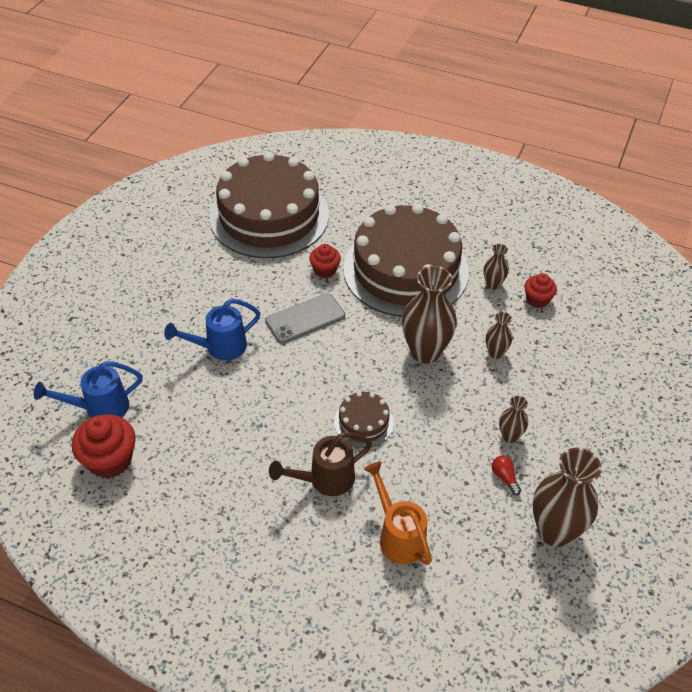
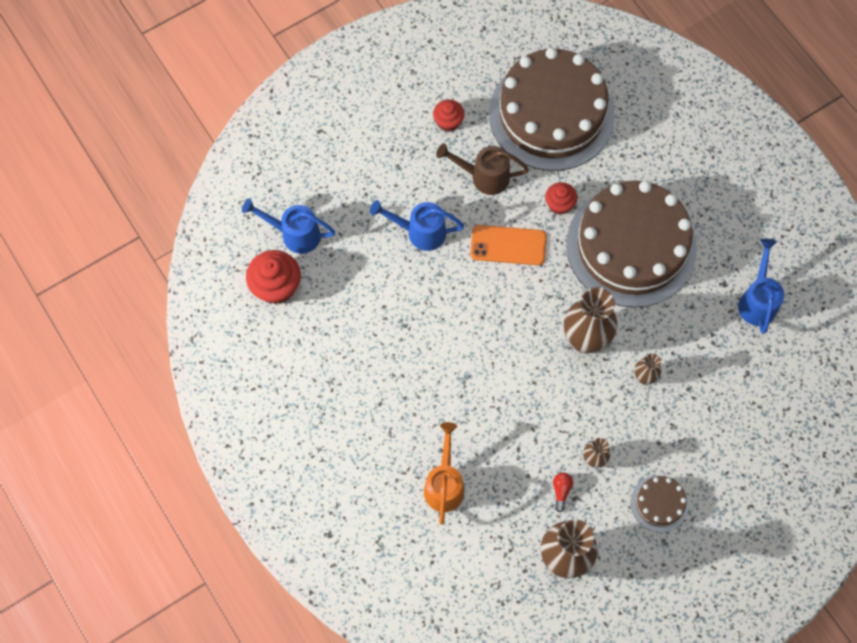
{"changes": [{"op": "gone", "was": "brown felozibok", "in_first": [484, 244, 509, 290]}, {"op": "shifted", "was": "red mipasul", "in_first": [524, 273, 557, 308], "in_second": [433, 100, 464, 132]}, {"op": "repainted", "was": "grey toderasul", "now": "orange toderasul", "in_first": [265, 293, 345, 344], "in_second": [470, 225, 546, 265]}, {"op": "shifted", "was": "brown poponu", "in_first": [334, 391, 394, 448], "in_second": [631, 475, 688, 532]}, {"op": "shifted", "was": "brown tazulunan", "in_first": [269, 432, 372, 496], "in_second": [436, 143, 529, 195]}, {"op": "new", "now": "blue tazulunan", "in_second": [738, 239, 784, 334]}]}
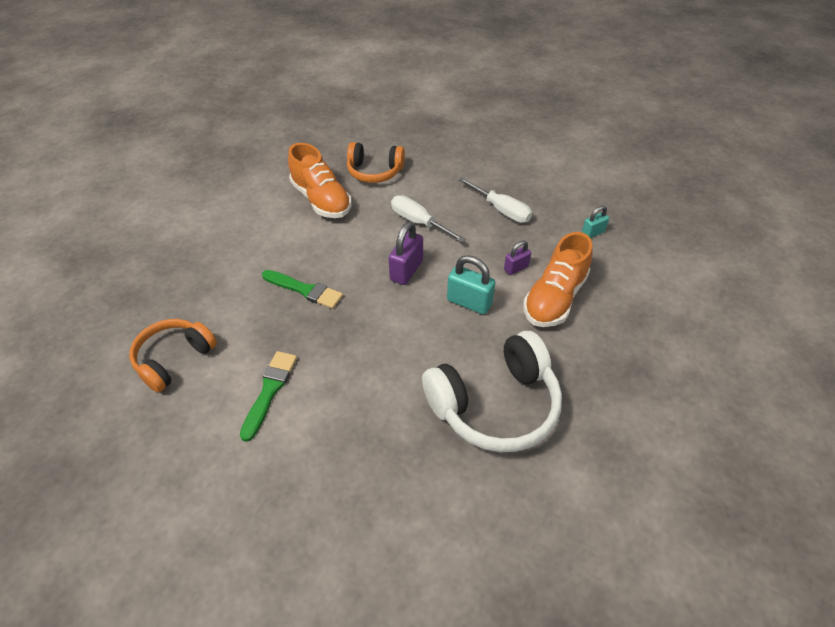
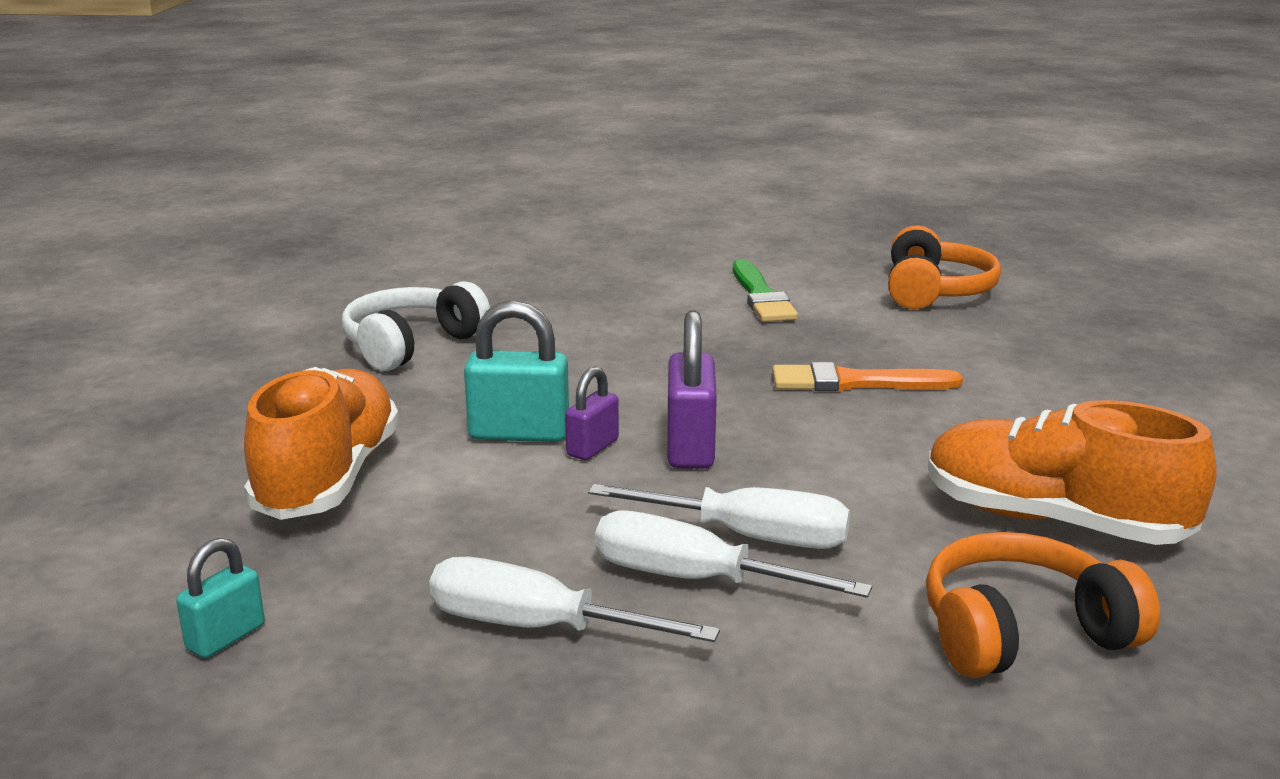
{"changes": [{"op": "shifted", "was": "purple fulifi", "in_first": [504, 241, 531, 275], "in_second": [565, 367, 619, 460]}, {"op": "repainted", "was": "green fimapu", "now": "orange fimapu", "in_first": [262, 270, 343, 309], "in_second": [772, 362, 963, 391]}, {"op": "scaled", "was": "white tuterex", "in_first": [422, 331, 562, 453], "in_second": [342, 281, 490, 371], "ratio": 0.64}, {"op": "new", "now": "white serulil", "in_second": [595, 511, 872, 598]}]}
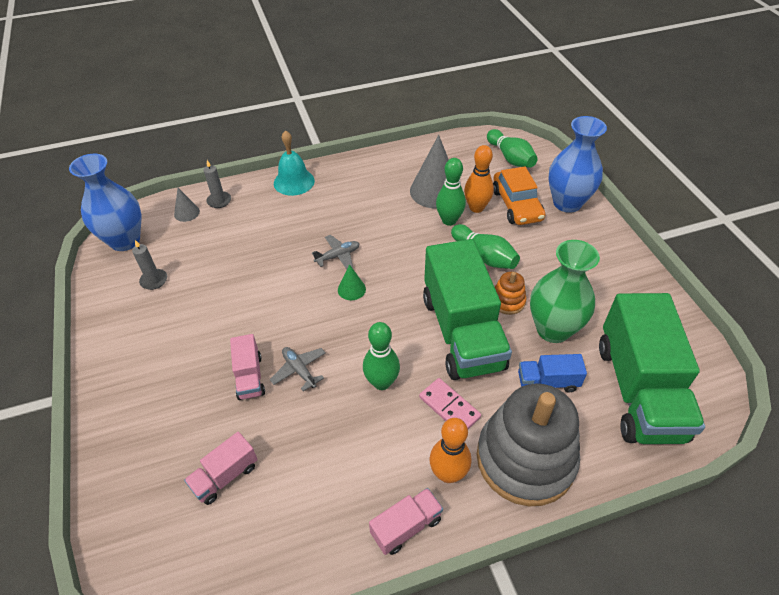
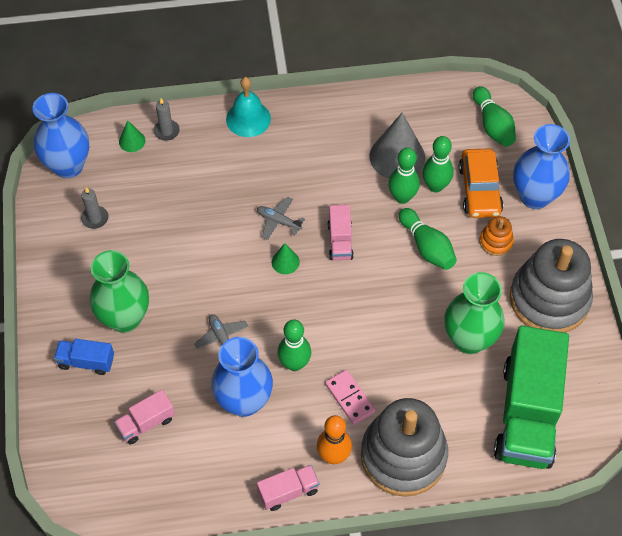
{"changes": [{"op": "repainted", "was": "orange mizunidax", "now": "green mizunidax", "in_first": [464, 145, 494, 213], "in_second": [422, 136, 454, 192]}, {"op": "repainted", "was": "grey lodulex", "now": "green lodulex", "in_first": [174, 188, 200, 222], "in_second": [119, 120, 145, 152]}, {"op": "rotated", "was": "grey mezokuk", "in_first": [312, 235, 360, 270], "in_second": [257, 197, 305, 240], "clockwise": -135}, {"op": "gone", "was": "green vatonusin", "in_first": [423, 239, 512, 380]}, {"op": "shifted", "was": "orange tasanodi", "in_first": [495, 272, 526, 315], "in_second": [479, 216, 514, 256]}, {"op": "shifted", "was": "pink vatonusin", "in_first": [230, 334, 265, 400], "in_second": [327, 205, 354, 260]}, {"op": "shifted", "was": "blue vatonusin", "in_first": [518, 354, 587, 393], "in_second": [54, 339, 114, 375]}, {"op": "new", "now": "grey tasanodi", "in_second": [510, 239, 593, 333]}, {"op": "new", "now": "green felozibok", "in_second": [89, 250, 149, 333]}, {"op": "new", "now": "blue felozibok", "in_second": [211, 337, 273, 417]}]}
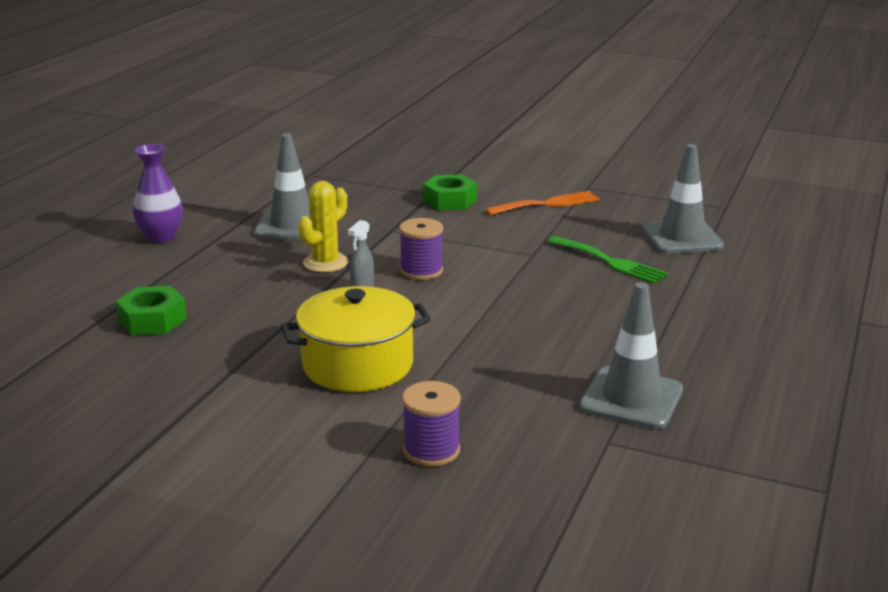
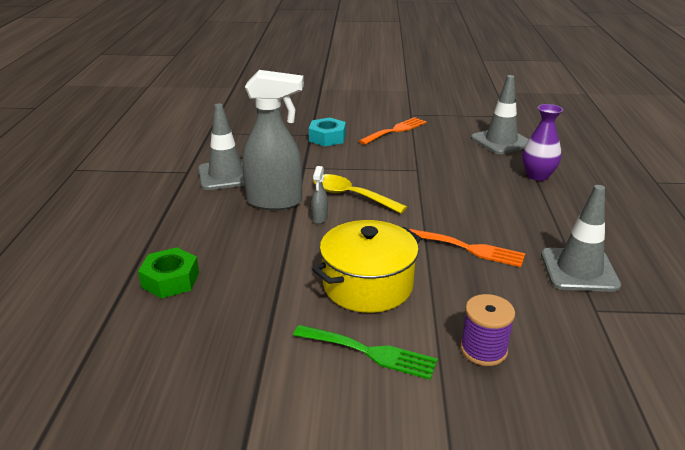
{"changes": [{"op": "shifted", "was": "purple felozibok", "in_first": [133, 144, 183, 243], "in_second": [522, 104, 563, 181]}, {"op": "repainted", "was": "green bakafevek", "now": "turquoise bakafevek", "in_first": [423, 175, 477, 210], "in_second": [309, 118, 346, 146]}, {"op": "swapped", "was": "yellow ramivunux", "now": "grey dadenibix", "in_first": [298, 181, 348, 272], "in_second": [243, 70, 304, 210]}, {"op": "swapped", "was": "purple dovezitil", "now": "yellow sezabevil", "in_first": [399, 218, 443, 280], "in_second": [313, 174, 407, 213]}, {"op": "shifted", "was": "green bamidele", "in_first": [547, 236, 668, 284], "in_second": [293, 325, 438, 380]}, {"op": "new", "now": "orange bamidele", "in_second": [409, 229, 525, 267]}]}
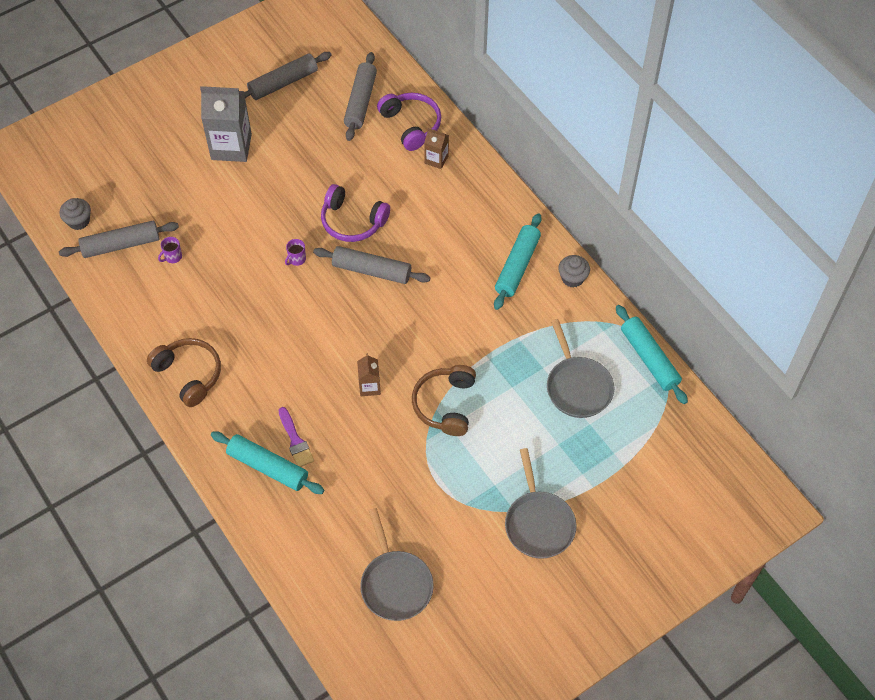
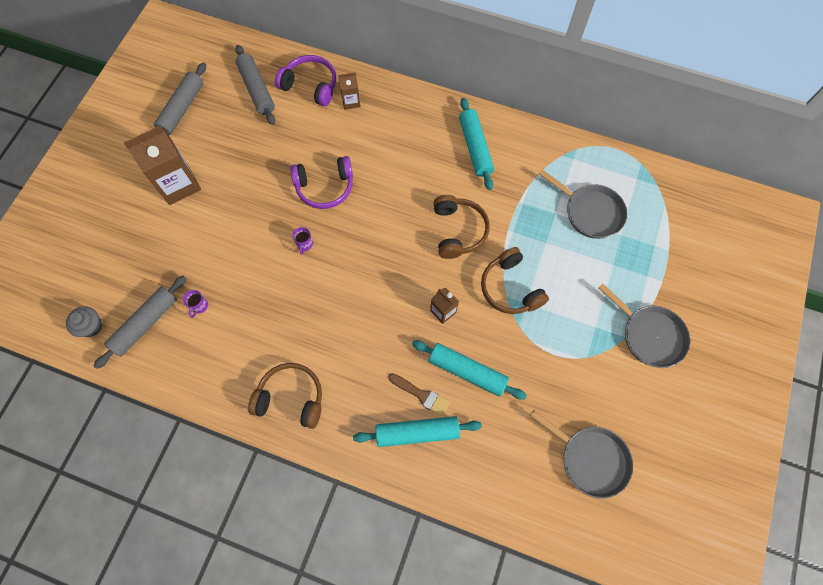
{"changes": [{"op": "repainted", "was": "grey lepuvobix", "now": "brown lepuvobix", "in_first": [200, 86, 252, 162], "in_second": [124, 125, 201, 205]}, {"op": "gone", "was": "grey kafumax", "in_first": [313, 246, 430, 284]}, {"op": "gone", "was": "grey mipasul", "in_first": [558, 255, 590, 288]}, {"op": "shifted", "was": "turquoise kafumax", "in_first": [616, 305, 688, 404], "in_second": [412, 340, 527, 400]}, {"op": "repainted", "was": "purple fimapu", "now": "brown fimapu", "in_first": [278, 407, 314, 467], "in_second": [388, 373, 450, 416]}, {"op": "new", "now": "brown tuterex", "in_second": [433, 195, 490, 259]}]}
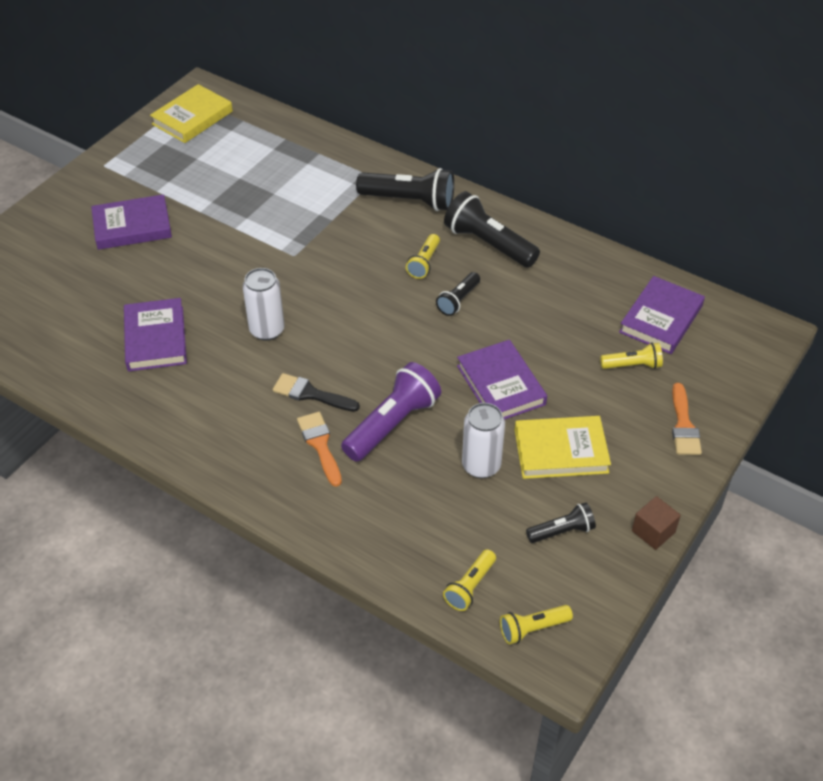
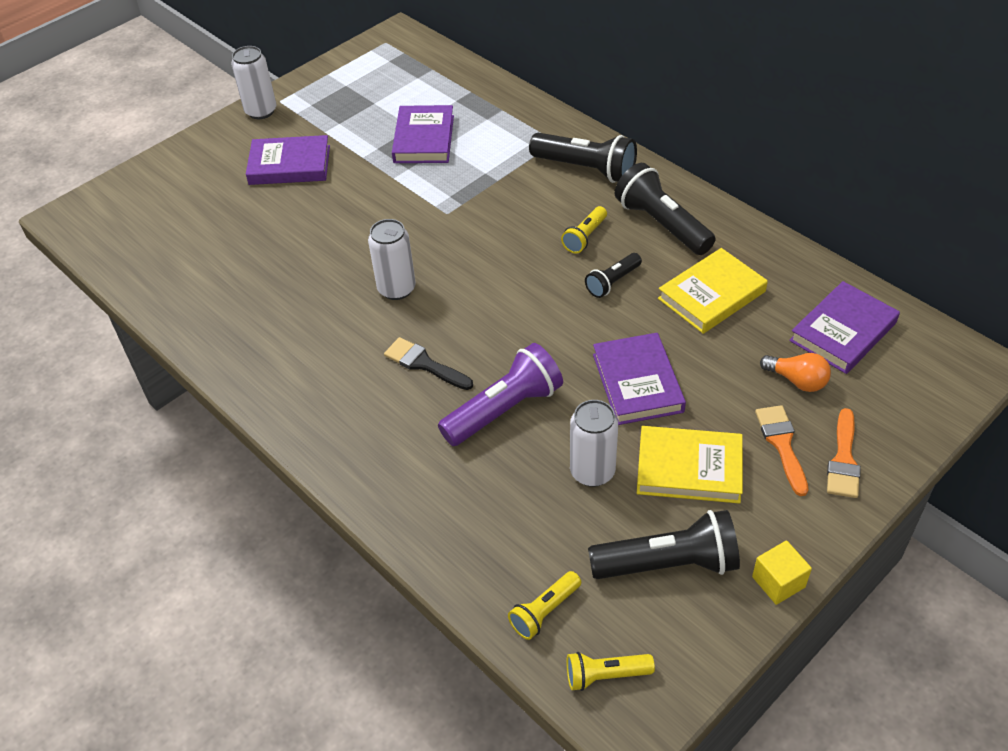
{"changes": [{"op": "shifted", "was": "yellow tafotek", "in_first": [150, 84, 233, 143], "in_second": [658, 248, 768, 334]}, {"op": "shifted", "was": "purple tafotek", "in_first": [124, 298, 187, 371], "in_second": [392, 105, 454, 163]}, {"op": "swapped", "was": "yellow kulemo", "now": "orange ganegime", "in_first": [600, 342, 663, 369], "in_second": [760, 353, 831, 392]}, {"op": "shifted", "was": "orange fimapu", "in_first": [297, 412, 342, 487], "in_second": [755, 405, 808, 496]}, {"op": "repainted", "was": "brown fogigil", "now": "yellow fogigil", "in_first": [632, 496, 681, 550], "in_second": [752, 540, 812, 605]}, {"op": "scaled", "was": "black kulemo", "in_first": [526, 502, 596, 543], "in_second": [588, 510, 740, 579], "ratio": 1.81}, {"op": "new", "now": "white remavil", "in_second": [231, 46, 276, 119]}]}
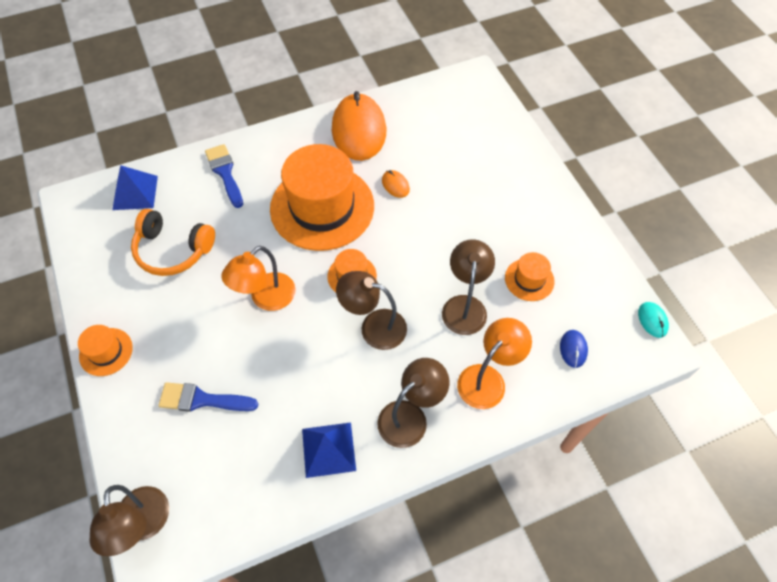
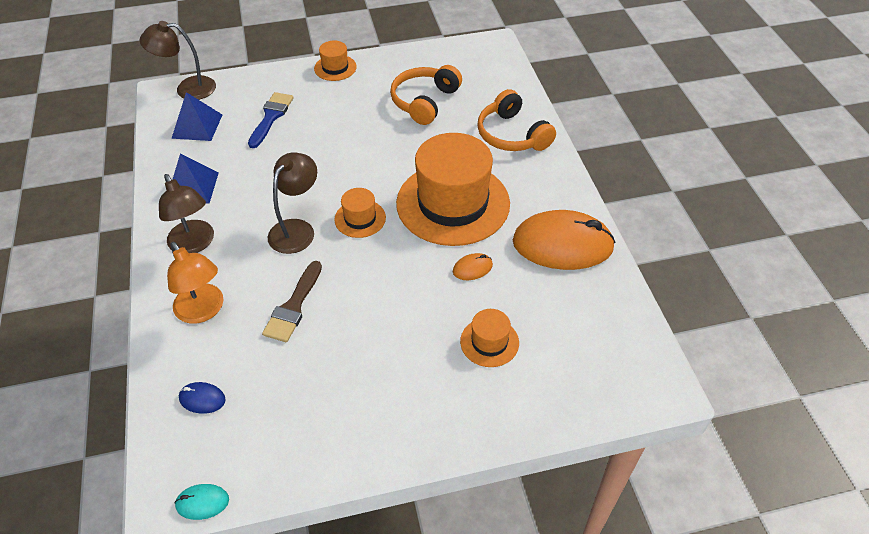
{"changes": [{"op": "swapped", "was": "blue fimapu", "now": "orange tuterex", "in_first": [205, 144, 243, 208], "in_second": [477, 89, 556, 151]}, {"op": "shifted", "was": "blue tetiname", "in_first": [112, 165, 158, 210], "in_second": [171, 92, 222, 141]}, {"op": "swapped", "was": "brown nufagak", "now": "brown fimapu", "in_first": [442, 239, 495, 335], "in_second": [262, 261, 322, 342]}, {"op": "gone", "was": "orange nufagak", "in_first": [221, 246, 296, 311]}, {"op": "shifted", "was": "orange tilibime", "in_first": [505, 252, 555, 301], "in_second": [460, 309, 519, 367]}]}
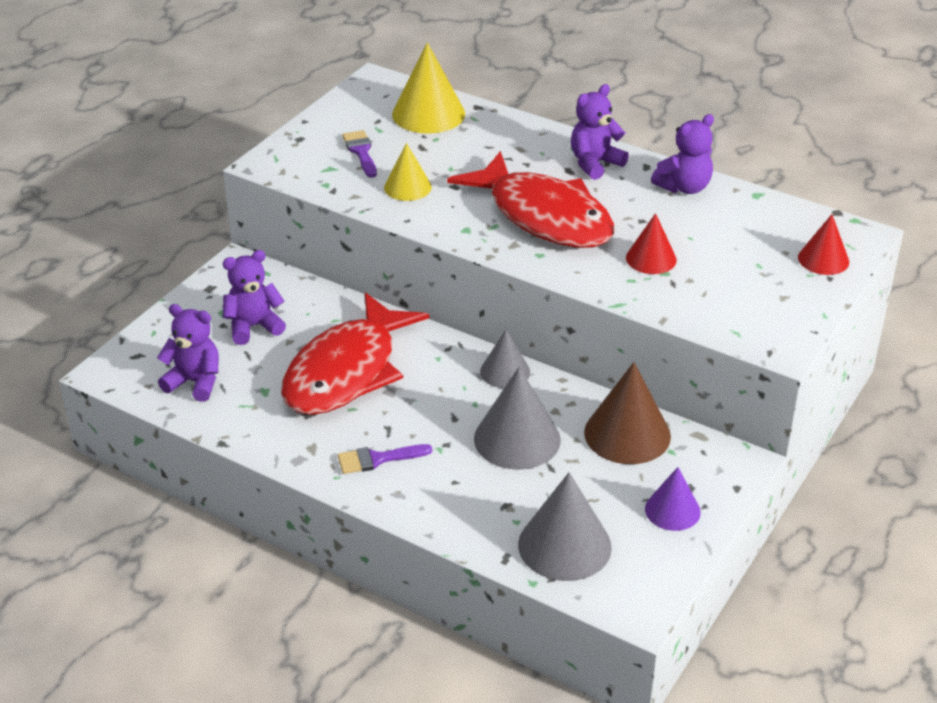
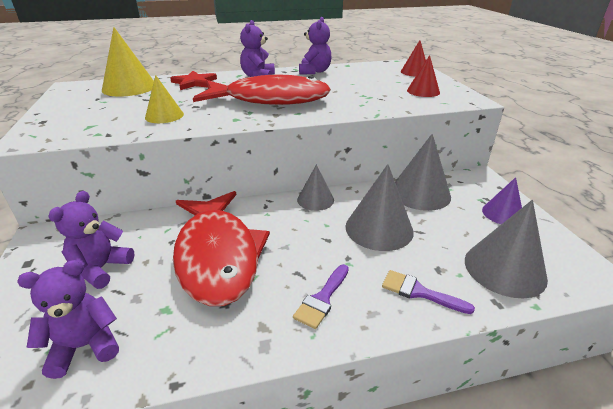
{"changes": [{"op": "shifted", "was": "purple fimapu", "in_first": [342, 130, 377, 178], "in_second": [382, 270, 475, 314]}, {"op": "shifted", "was": "red lodulex", "in_first": [626, 213, 677, 274], "in_second": [407, 55, 440, 97]}, {"op": "repainted", "was": "brown lodulex", "now": "grey lodulex", "in_first": [584, 362, 671, 464], "in_second": [395, 134, 451, 211]}, {"op": "new", "now": "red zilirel", "in_second": [170, 71, 217, 90]}]}
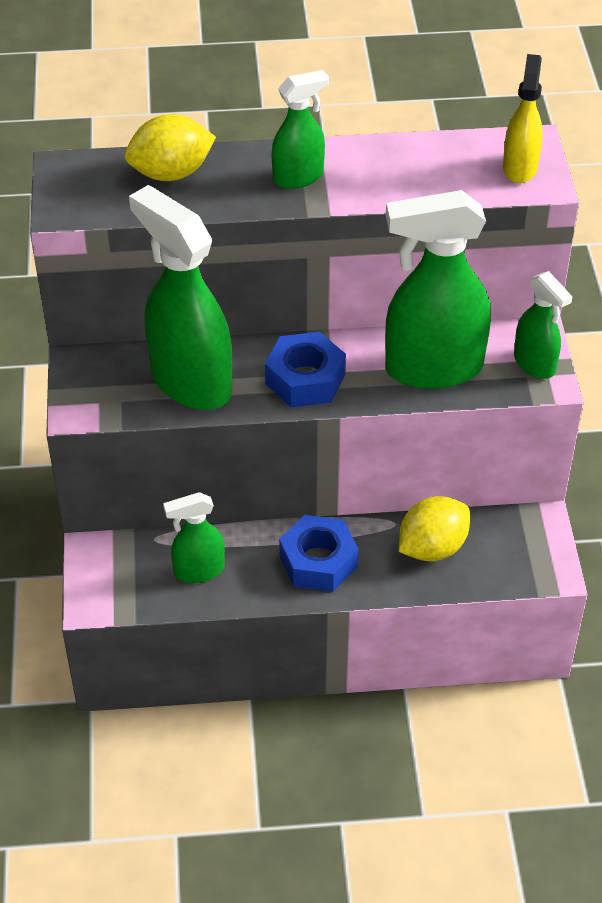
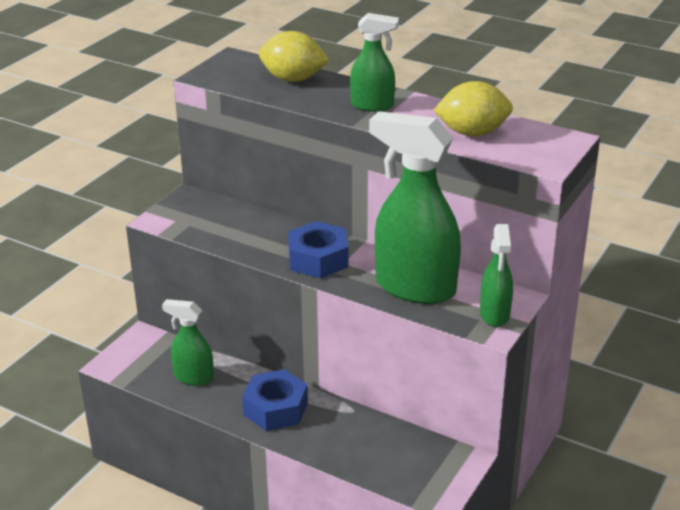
{"changes": [{"op": "gone", "was": "yellow dadenibix", "in_first": [503, 54, 543, 183]}, {"op": "gone", "was": "green dadenibix", "in_first": [129, 185, 232, 410]}, {"op": "shifted", "was": "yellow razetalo", "in_first": [399, 496, 470, 561], "in_second": [433, 81, 513, 137]}]}
